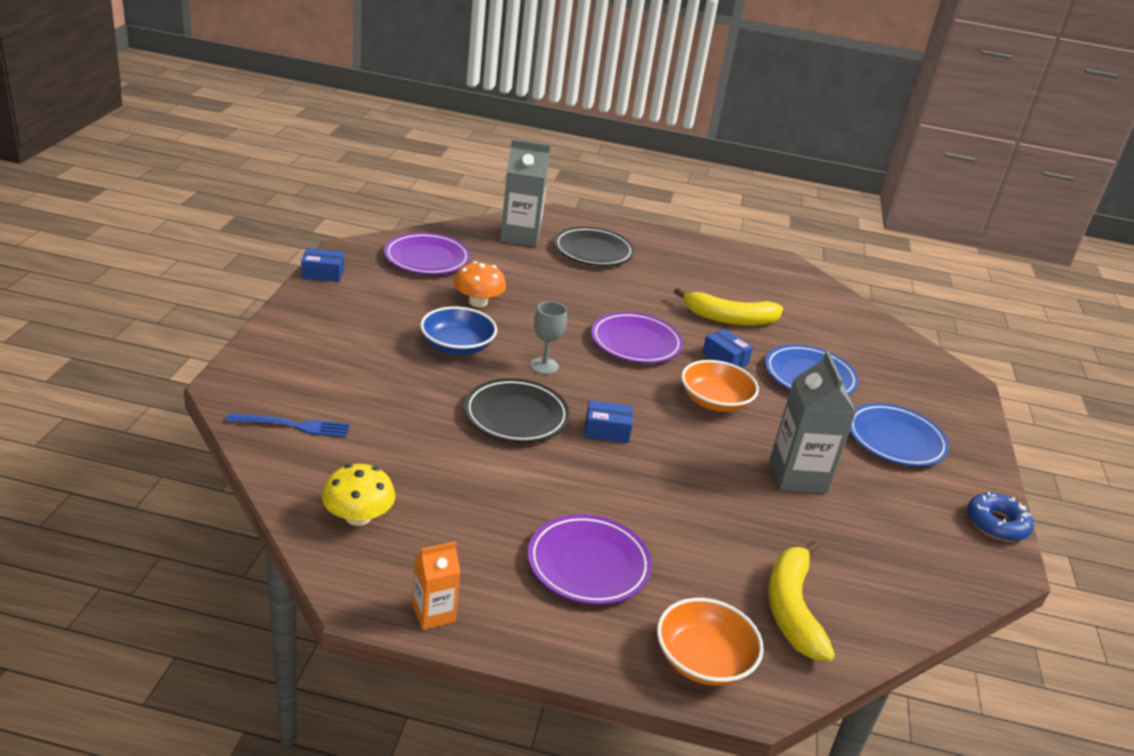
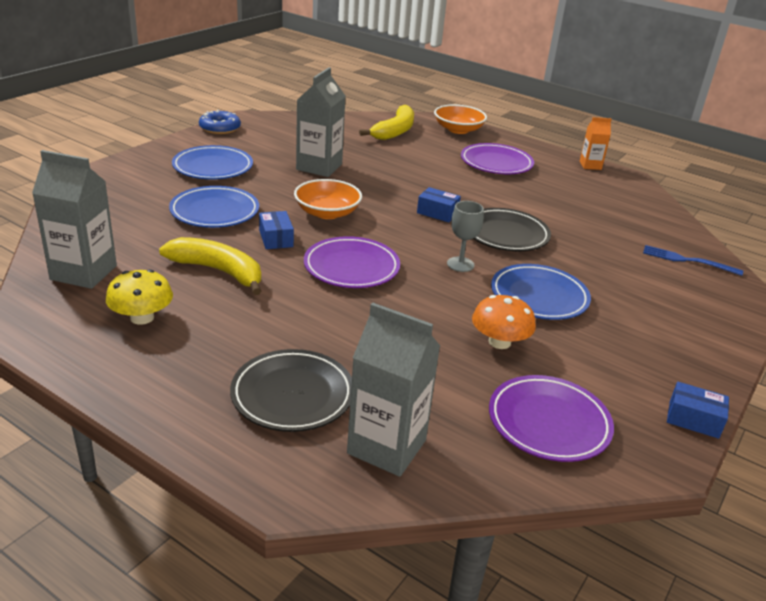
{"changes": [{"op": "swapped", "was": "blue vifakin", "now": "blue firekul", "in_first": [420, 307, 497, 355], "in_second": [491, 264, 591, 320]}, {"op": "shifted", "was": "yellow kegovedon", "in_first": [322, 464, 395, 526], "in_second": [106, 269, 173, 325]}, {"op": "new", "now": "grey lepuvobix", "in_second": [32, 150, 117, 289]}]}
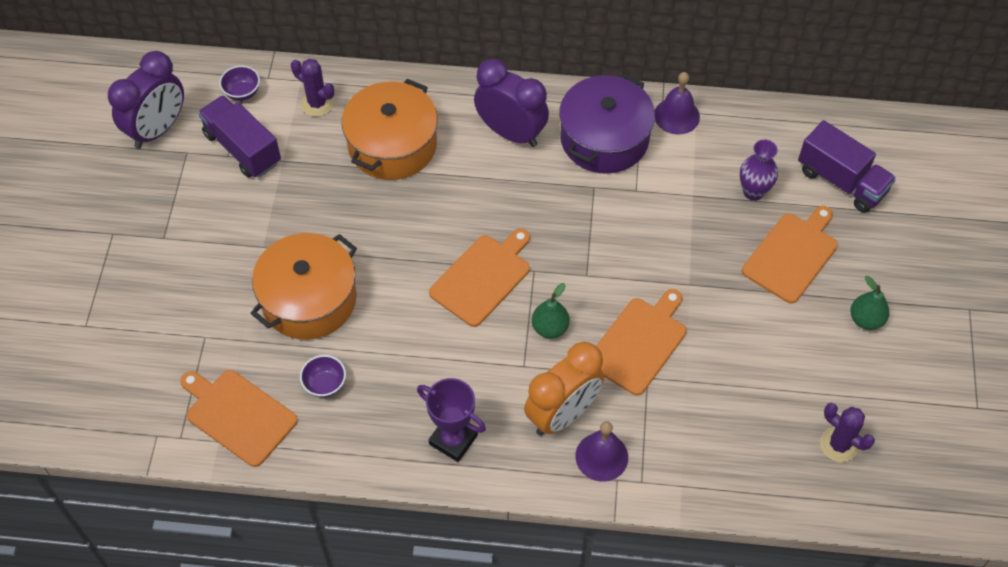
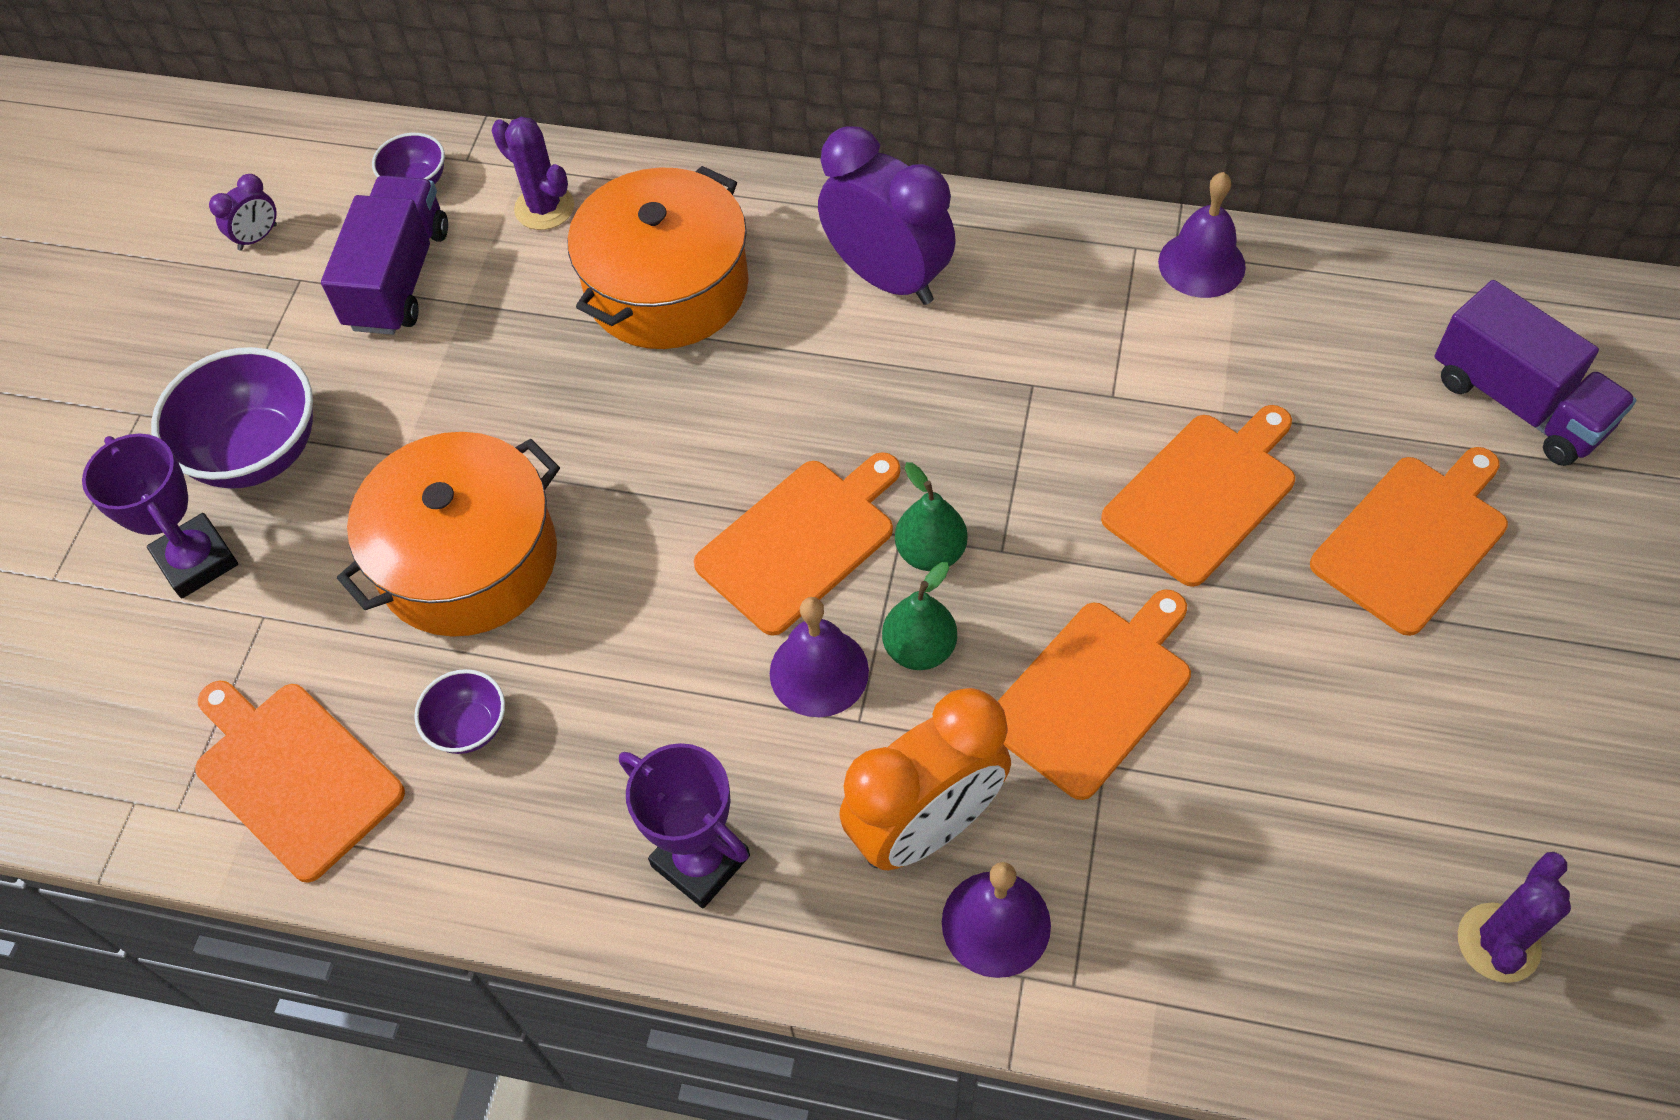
{"changes": [{"op": "scaled", "was": "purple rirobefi", "in_first": [108, 51, 184, 149], "in_second": [209, 174, 277, 251], "ratio": 0.43}, {"op": "gone", "was": "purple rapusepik", "in_first": [559, 74, 655, 174]}, {"op": "rotated", "was": "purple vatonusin", "in_first": [198, 95, 281, 178], "in_second": [321, 175, 448, 335], "clockwise": 45}, {"op": "gone", "was": "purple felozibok", "in_first": [740, 140, 778, 201]}, {"op": "shifted", "was": "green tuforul", "in_first": [850, 276, 889, 330], "in_second": [895, 462, 968, 571]}, {"op": "rotated", "was": "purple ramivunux", "in_first": [820, 403, 875, 462], "in_second": [1458, 852, 1571, 983], "clockwise": 75}, {"op": "new", "now": "purple vifakin", "in_second": [151, 347, 313, 489]}, {"op": "new", "now": "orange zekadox", "in_second": [1101, 405, 1295, 587]}, {"op": "new", "now": "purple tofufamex", "in_second": [82, 434, 238, 598]}, {"op": "new", "now": "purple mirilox", "in_second": [770, 597, 869, 717]}]}
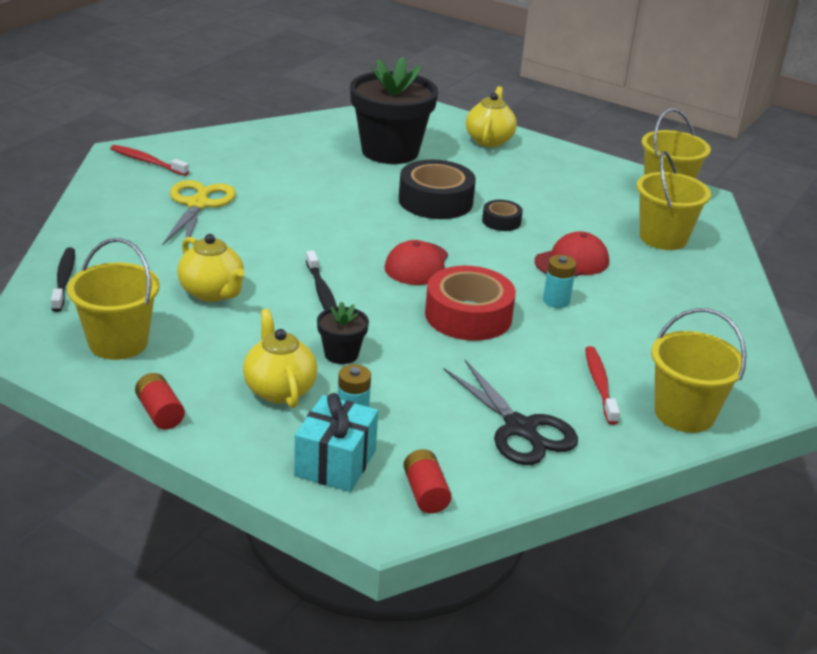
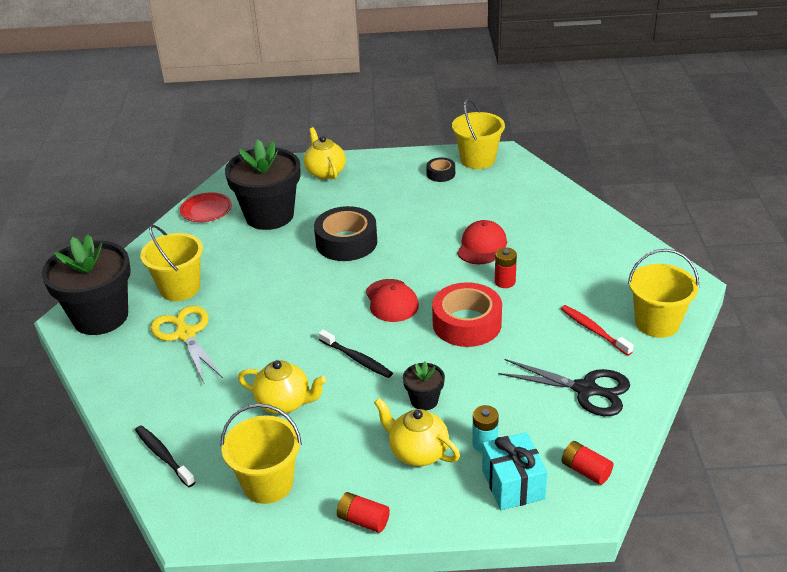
{"changes": [{"op": "swapped", "was": "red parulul", "now": "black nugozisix", "in_first": [110, 145, 189, 176], "in_second": [42, 234, 131, 335]}, {"op": "shifted", "was": "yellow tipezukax", "in_first": [637, 151, 711, 250], "in_second": [140, 225, 203, 301]}, {"op": "shifted", "was": "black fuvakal", "in_first": [482, 200, 523, 231], "in_second": [426, 157, 455, 182]}, {"op": "repainted", "was": "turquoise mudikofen", "now": "red mudikofen", "in_first": [543, 255, 576, 308], "in_second": [495, 247, 517, 288]}, {"op": "new", "now": "red firekul", "in_second": [180, 192, 232, 222]}]}
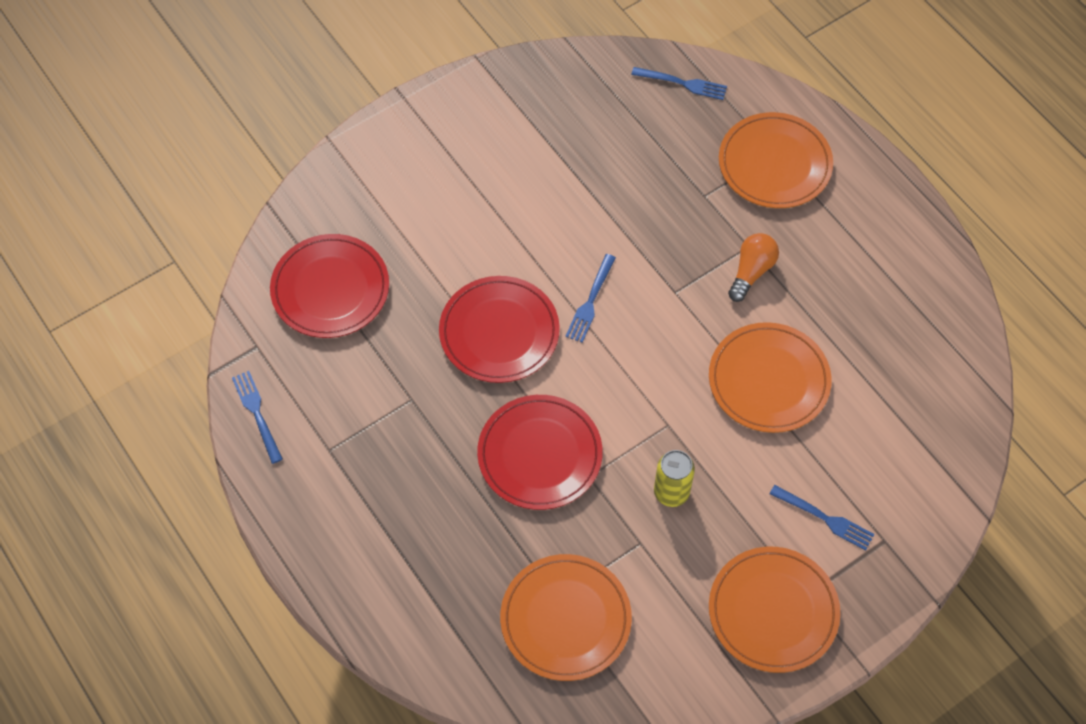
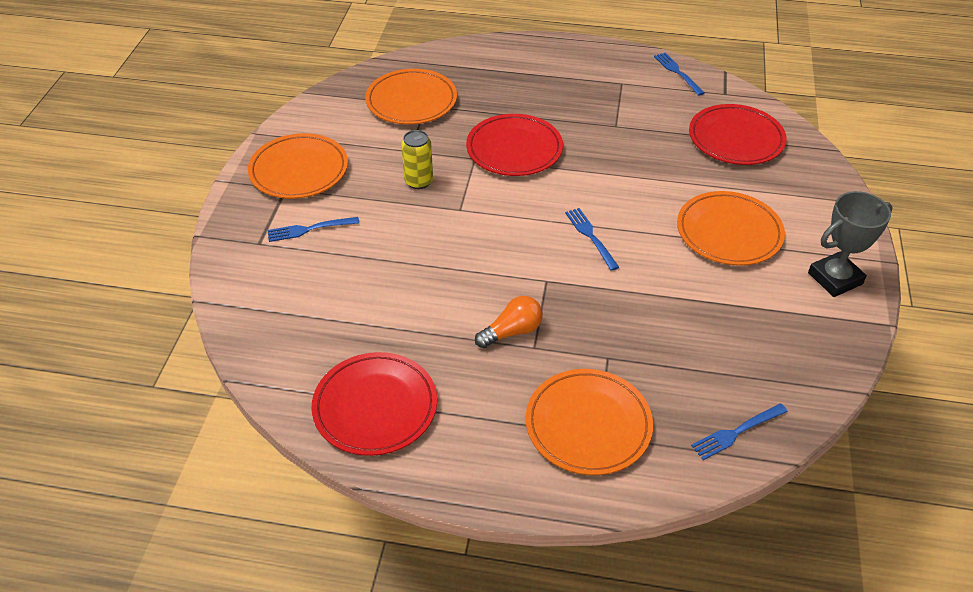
{"changes": [{"op": "rotated", "was": "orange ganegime", "in_first": [728, 233, 779, 302], "in_second": [475, 296, 543, 348], "clockwise": -105}, {"op": "shifted", "was": "red firekul", "in_first": [439, 276, 560, 383], "in_second": [312, 352, 437, 456]}, {"op": "shifted", "was": "orange firekul", "in_first": [709, 322, 832, 433], "in_second": [677, 191, 785, 266]}, {"op": "rotated", "was": "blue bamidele", "in_first": [232, 371, 283, 464], "in_second": [654, 53, 704, 96], "clockwise": -135}, {"op": "new", "now": "grey tofufamex", "in_second": [808, 191, 892, 297]}]}
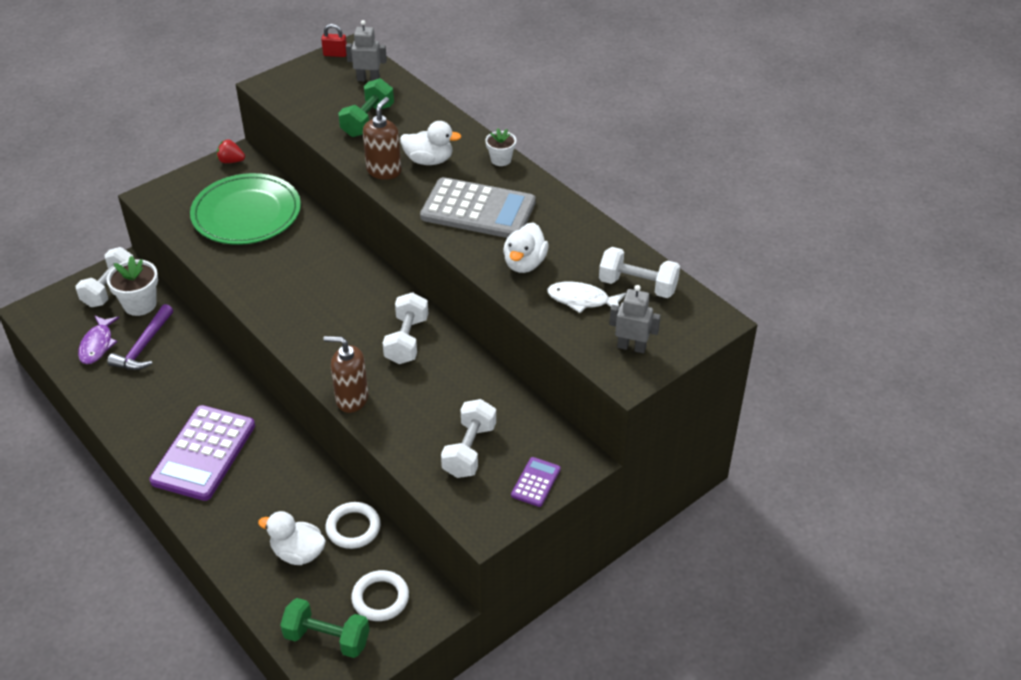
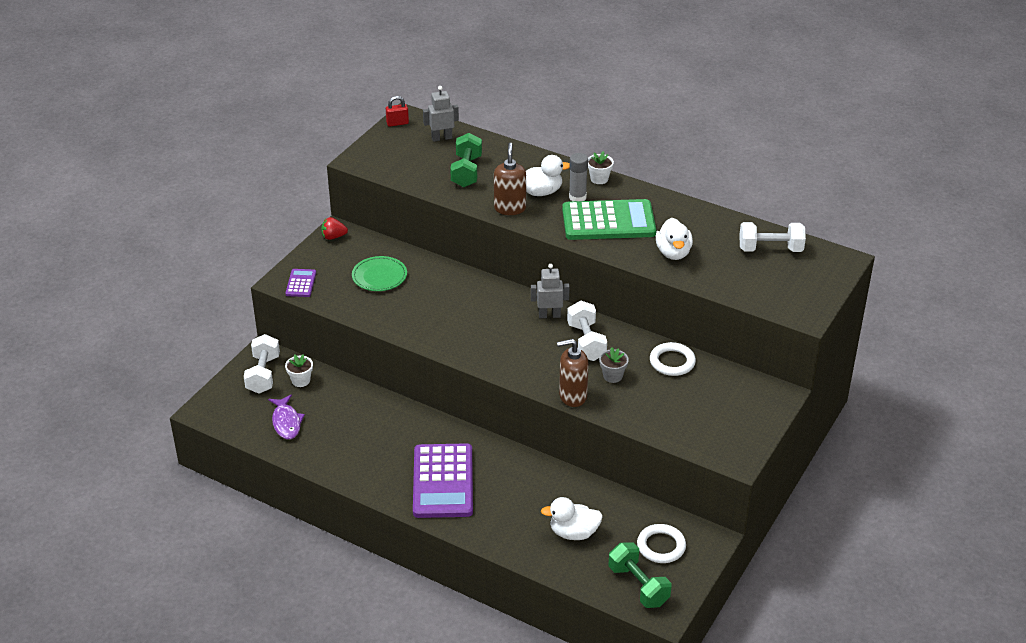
{"changes": [{"op": "scaled", "was": "green firekul", "in_first": [190, 173, 301, 245], "in_second": [352, 256, 407, 291], "ratio": 0.55}, {"op": "repainted", "was": "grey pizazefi", "now": "green pizazefi", "in_first": [420, 177, 536, 238], "in_second": [562, 199, 656, 240]}, {"op": "scaled", "was": "white nugozisix", "in_first": [107, 256, 158, 316], "in_second": [285, 354, 313, 387], "ratio": 0.6}, {"op": "gone", "was": "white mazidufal", "in_first": [547, 282, 626, 313]}, {"op": "shifted", "was": "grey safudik", "in_first": [609, 285, 661, 353], "in_second": [531, 264, 570, 318]}, {"op": "gone", "was": "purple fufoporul", "in_first": [107, 304, 173, 370]}, {"op": "gone", "was": "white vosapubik", "in_first": [441, 399, 496, 478]}, {"op": "shifted", "was": "purple pizazefi", "in_first": [511, 457, 561, 507], "in_second": [286, 269, 316, 297]}, {"op": "shifted", "was": "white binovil", "in_first": [325, 502, 381, 549], "in_second": [650, 342, 696, 376]}, {"op": "rotated", "was": "green vosapubik", "in_first": [280, 598, 370, 658], "in_second": [608, 542, 672, 608], "clockwise": 60}, {"op": "new", "now": "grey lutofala", "in_second": [569, 153, 588, 201]}, {"op": "new", "now": "grey nugozisix", "in_second": [599, 347, 629, 383]}]}
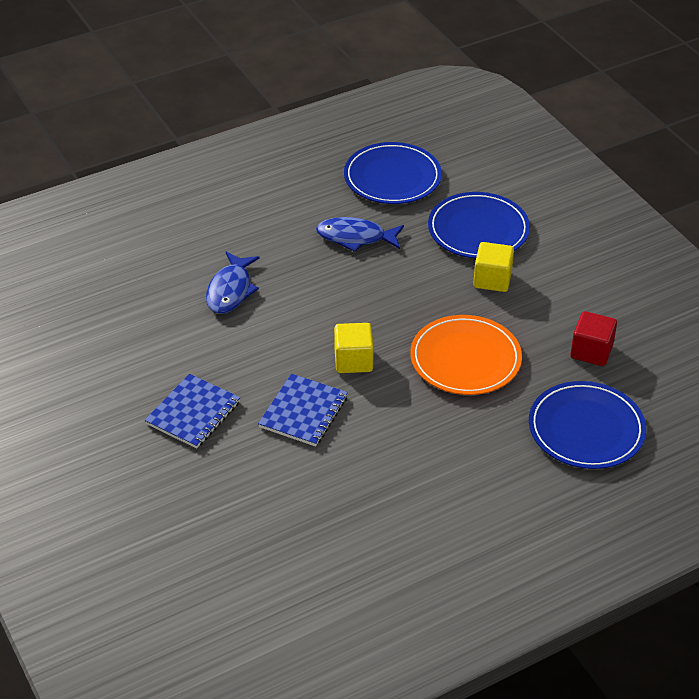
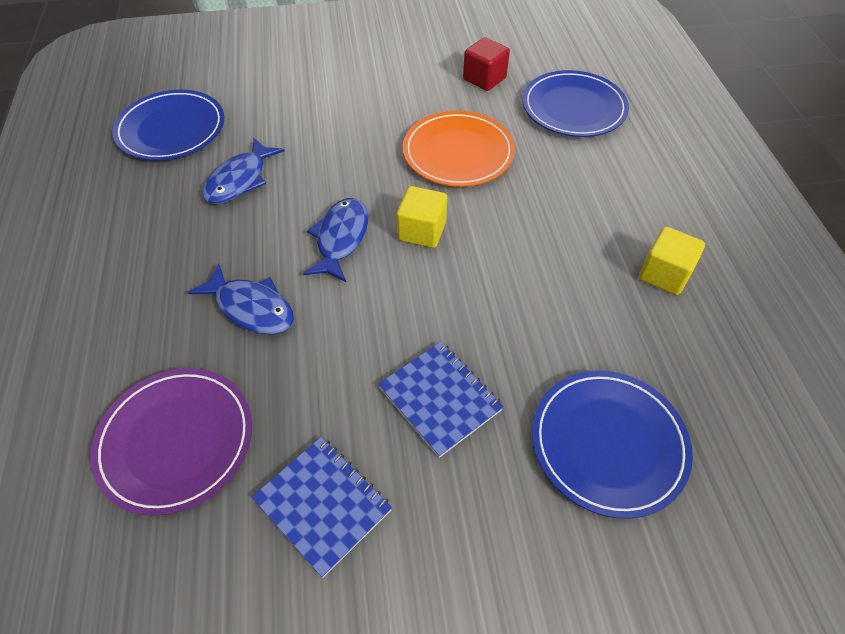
{"changes": [{"op": "shifted", "was": "blue firekul", "in_first": [428, 192, 530, 259], "in_second": [532, 370, 693, 519]}, {"op": "shifted", "was": "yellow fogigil", "in_first": [473, 242, 514, 292], "in_second": [639, 226, 705, 295]}, {"op": "shifted", "was": "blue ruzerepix", "in_first": [258, 374, 348, 447], "in_second": [252, 437, 392, 578]}, {"op": "new", "now": "blue mazidufal", "in_second": [303, 198, 368, 282]}, {"op": "new", "now": "purple firekul", "in_second": [90, 368, 252, 516]}]}
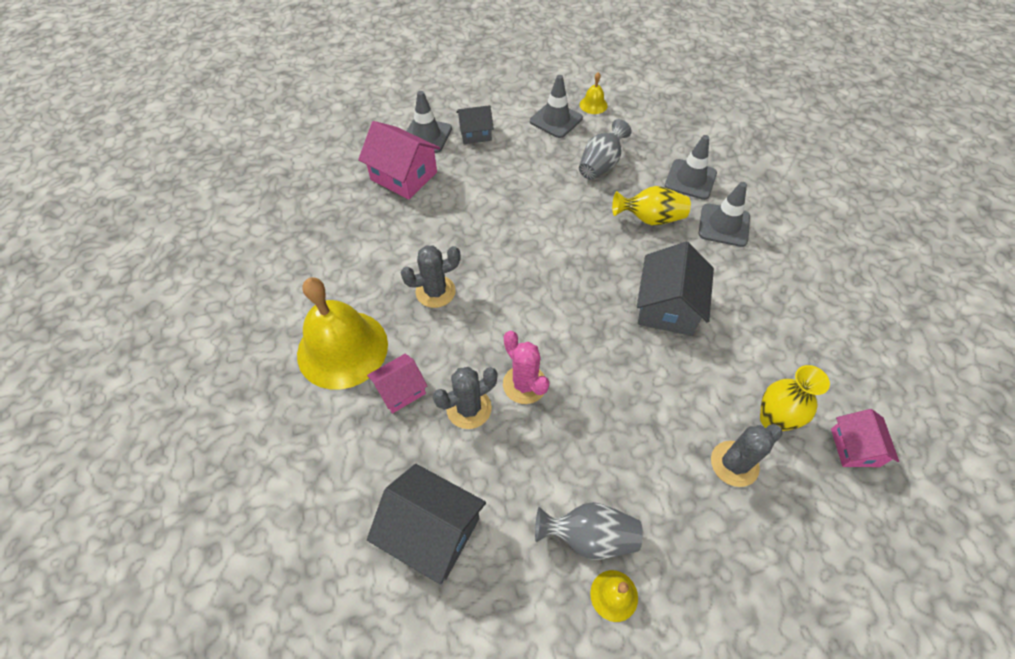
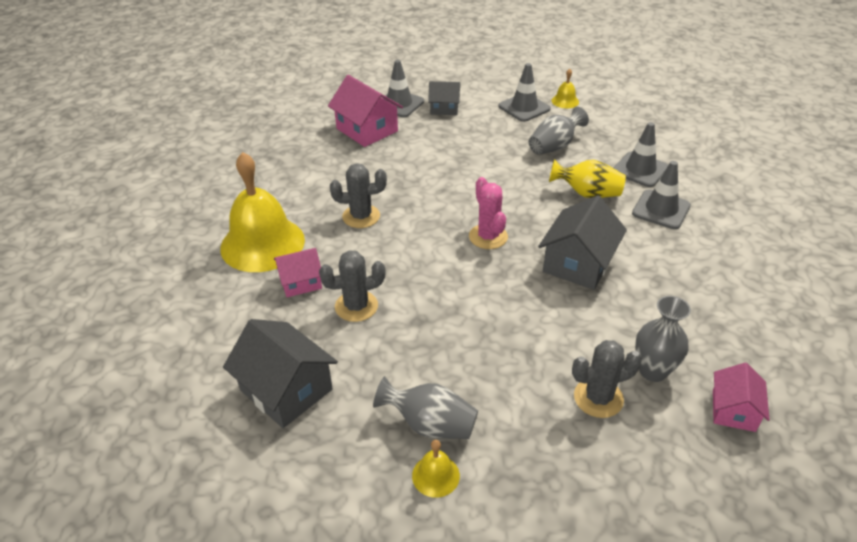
{"changes": [{"op": "shifted", "was": "pink ramivunux", "in_first": [503, 331, 550, 404], "in_second": [469, 177, 508, 249]}, {"op": "repainted", "was": "yellow felozibok", "now": "grey felozibok", "in_first": [760, 365, 830, 431], "in_second": [635, 296, 691, 382]}]}
